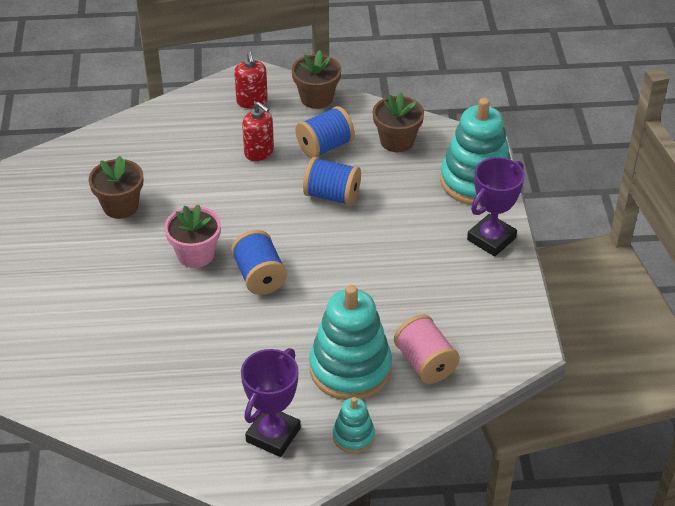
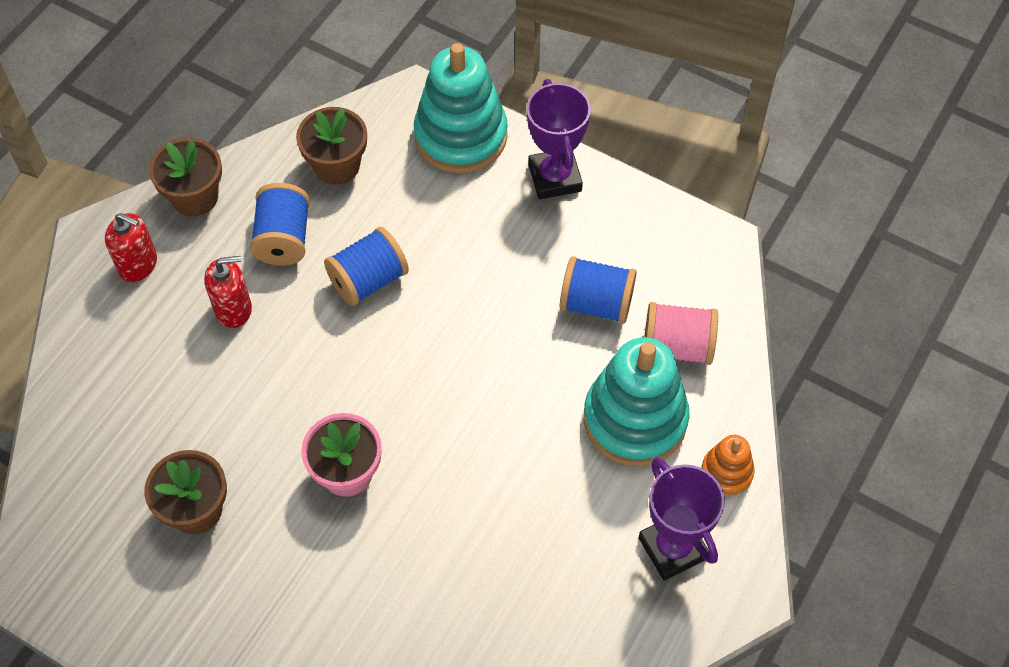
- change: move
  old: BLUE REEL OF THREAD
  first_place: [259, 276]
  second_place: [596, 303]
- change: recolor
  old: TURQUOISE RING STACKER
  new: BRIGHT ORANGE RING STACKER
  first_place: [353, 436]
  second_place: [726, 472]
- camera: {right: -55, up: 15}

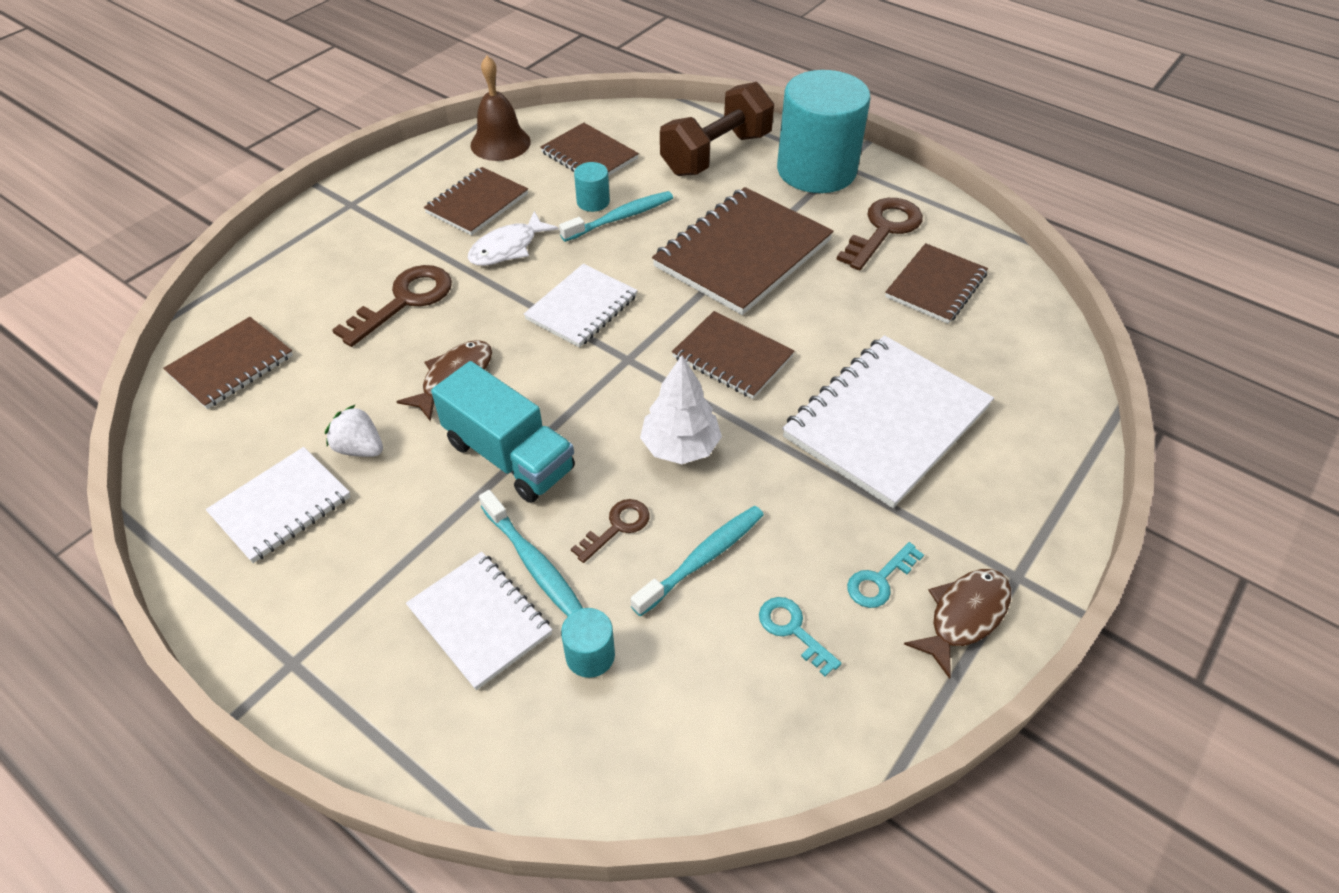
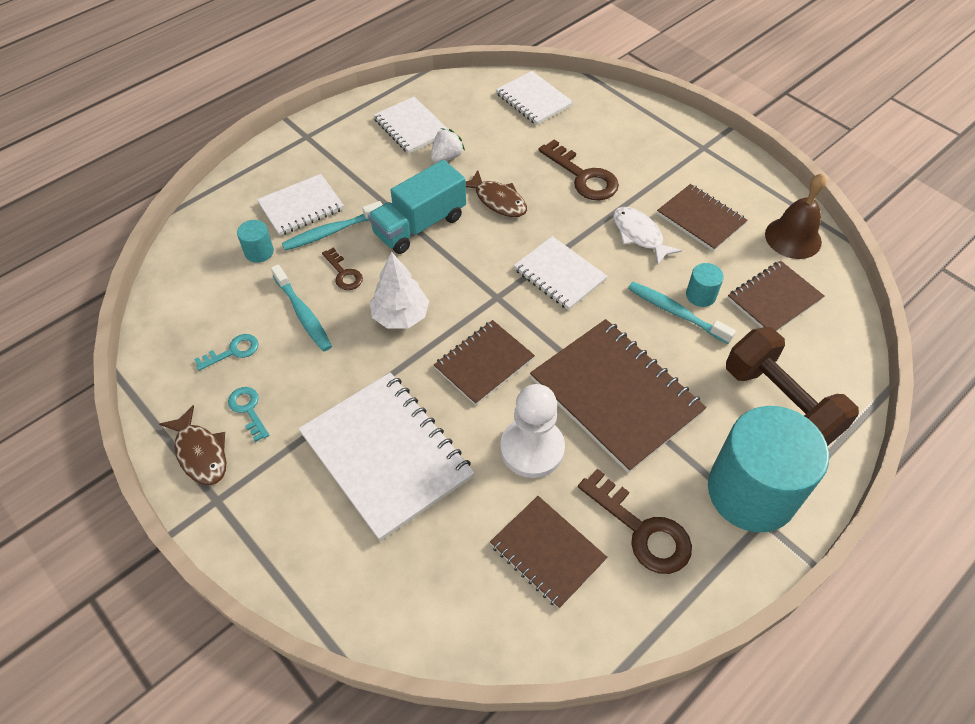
- change: insert
  new: WHITE CHESS PAWN
  second_place: [532, 449]
- change: recolor
  old: RUSSET EXERCISE BOOK
  new: WHITE EXERCISE BOOK
  first_place: [231, 365]
  second_place: [533, 100]
- change: rotate
  old: TURQUOISE TOOTHBRUSH
  first_place: [621, 218]
  second_place: [676, 312]
  degrees: 150
- camera: {right: 100, up: 5}

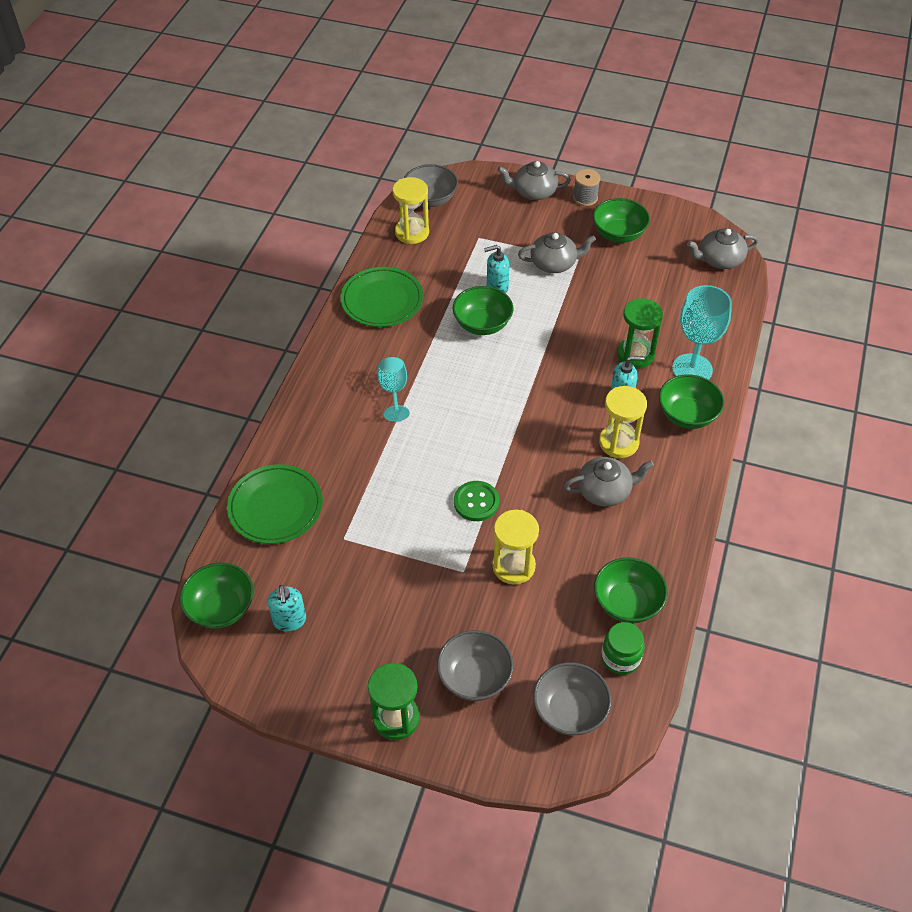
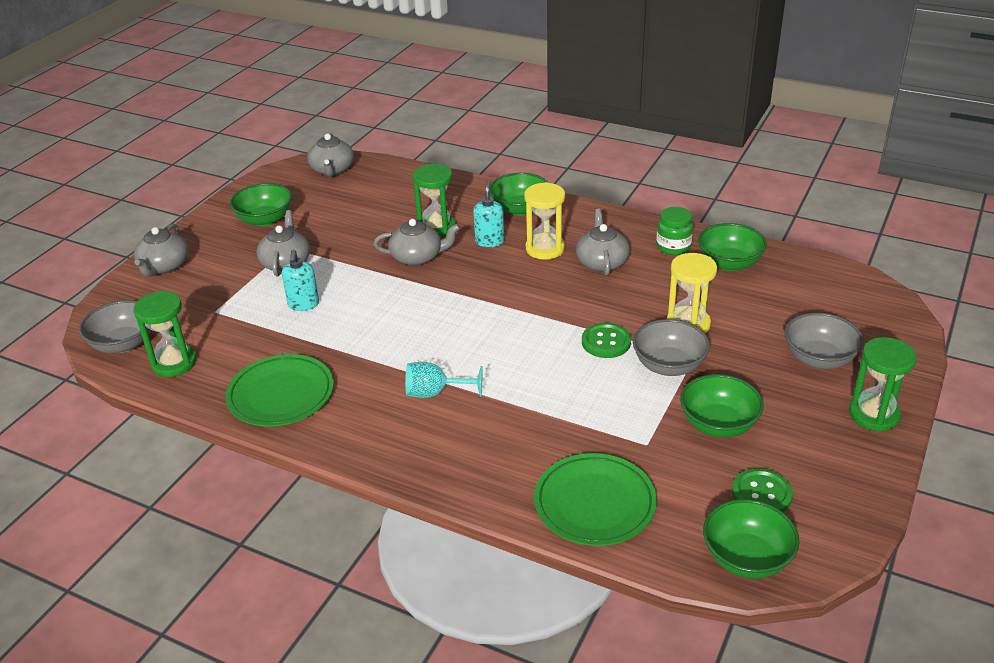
- change: delete
  old: GRAY REEL OF THREAD
  first_place: [585, 198]
- change: delete
  old: TURQUOISE WINE GLASS
  first_place: [692, 369]
- change: insert
  new: GRAY TEA POT
  second_place: [417, 257]
- change: move
  old: GREEN BOWL
  first_place: [482, 324]
  second_place: [718, 424]
- change: move
  old: GRAY BOWL
  first_place: [569, 710]
  second_place: [669, 365]
- change: move
  old: GREEN JAM JAR
  first_place: [620, 658]
  second_place: [673, 247]
- change: replace
  old: TURQUOISE PUMP BOTTLE
  new: GREEN SEWING BUTTON
  first_place: [289, 621]
  second_place: [761, 494]
- change: recolor
  old: BRIGHT YELLOW SAND TIMER
  new: GREEN SAND TIMER
  first_place: [412, 232]
  second_place: [174, 363]
- camera: {right: -80, up: -15}

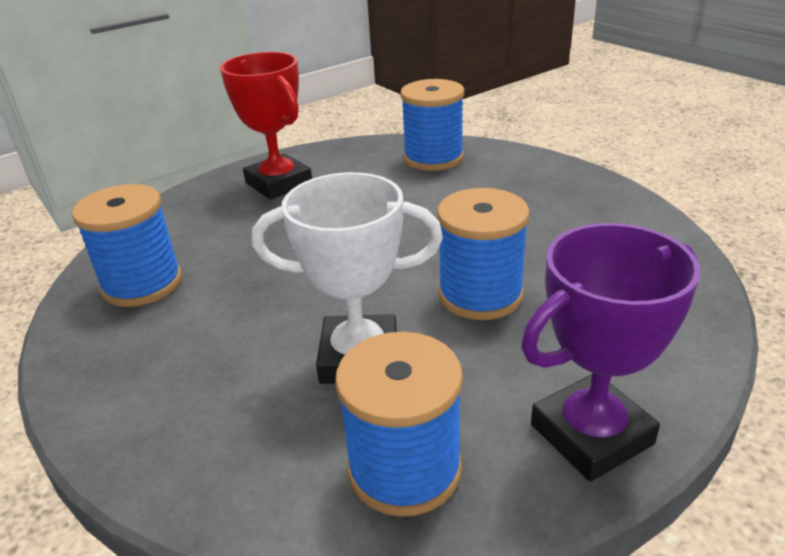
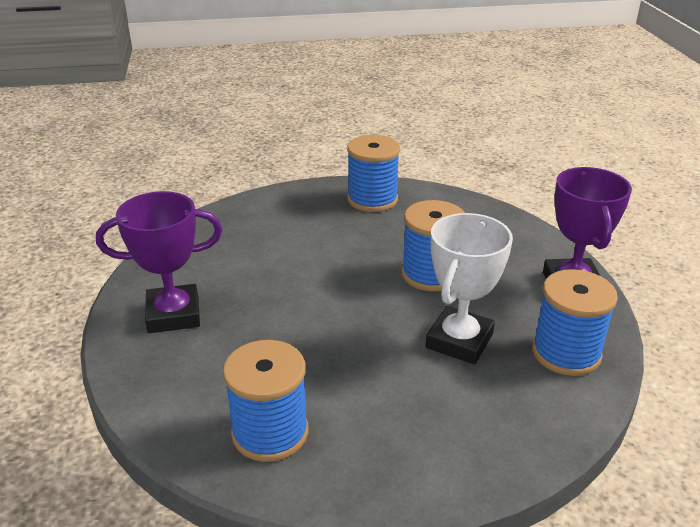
- change: move
  old: BLUE REEL OF THREAD
  first_place: [433, 158]
  second_place: [372, 199]
- change: recolor
  old: RED AWARD CUP
  new: PURPLE AWARD CUP
  first_place: [279, 183]
  second_place: [173, 314]
- camera: {right: -65, up: 0}

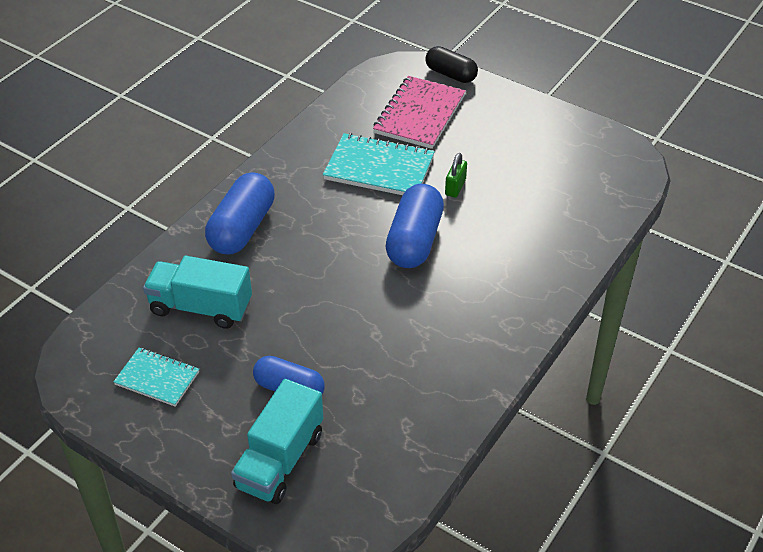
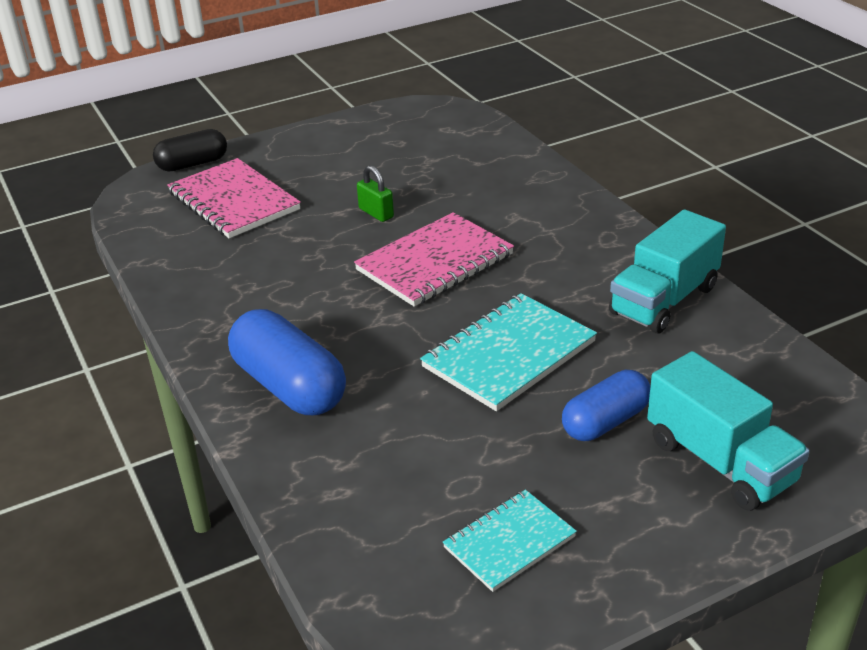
- change: move
  old: TURQUOISE TRUCK
  first_place: [201, 307]
  second_place: [664, 300]
- change: move
  old: TURQUOISE EXERCISE BOOK
  first_place: [379, 168]
  second_place: [509, 354]
- change: replace
  old: BLUE PILL SHAPE
  new: ROSY EXERCISE BOOK
  first_place: [414, 241]
  second_place: [434, 262]
- camera: {right: -60, up: -10}

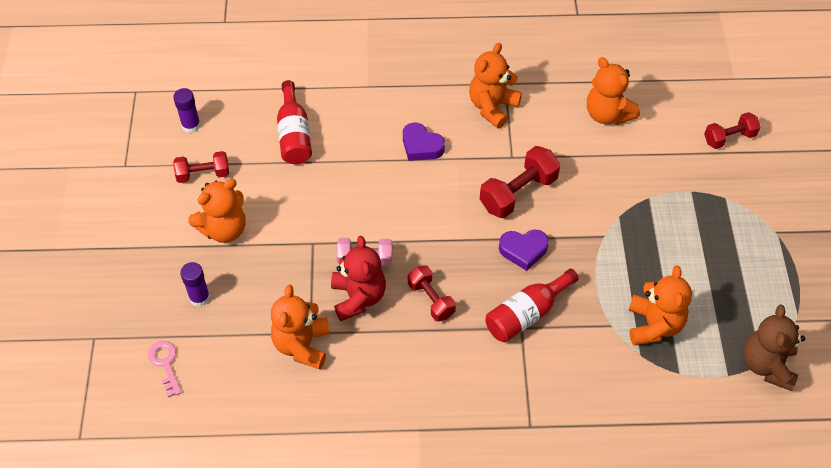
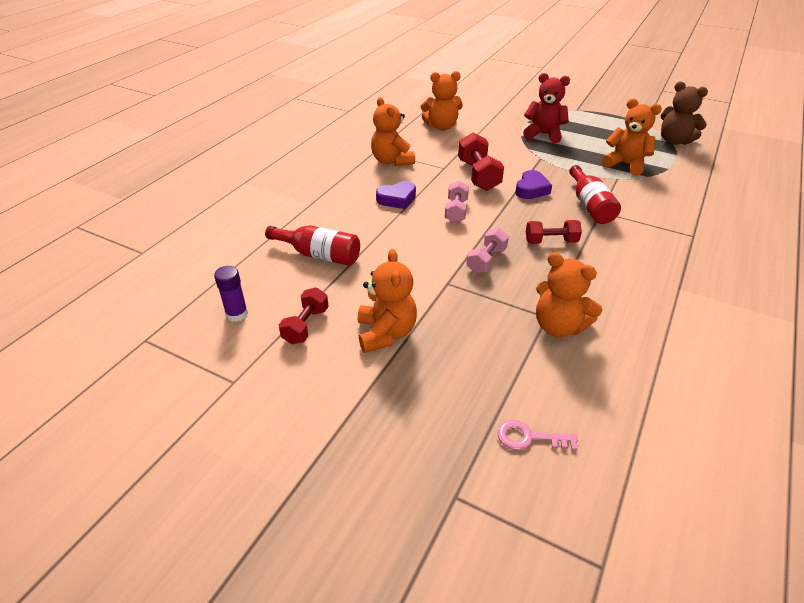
- change: delete
  old: PURPLE STICK OF GLUE
  first_place: [199, 297]
- change: delete
  old: RED HAND WEIGHT
  first_place: [729, 138]
- change: insert
  new: ROSY HAND WEIGHT
  second_place: [456, 211]
- change: move
  old: RED TEDDY
  first_place: [358, 297]
  second_place: [543, 134]
- camera: {right: -60, up: -15}

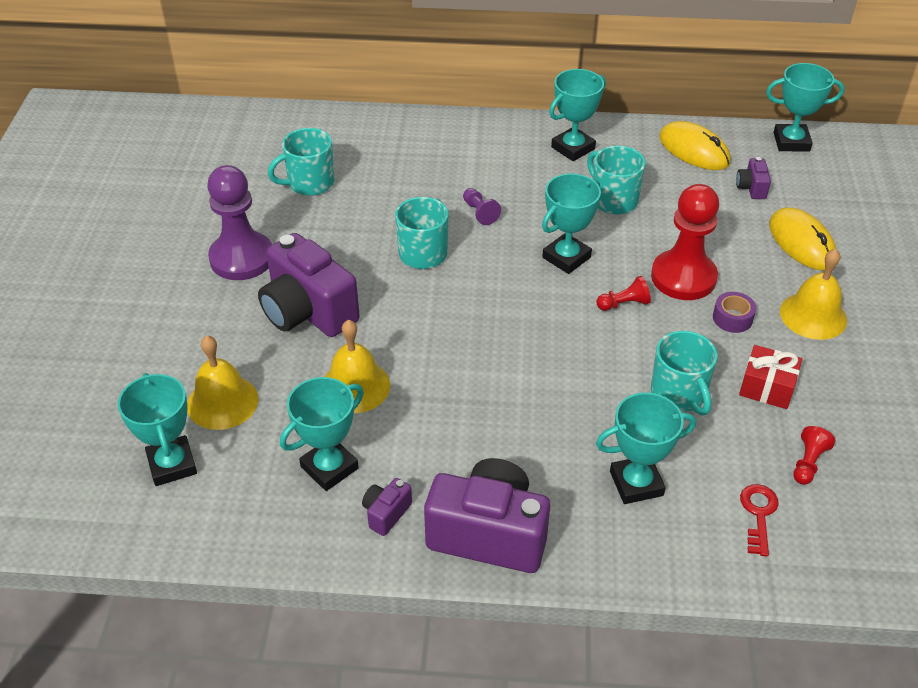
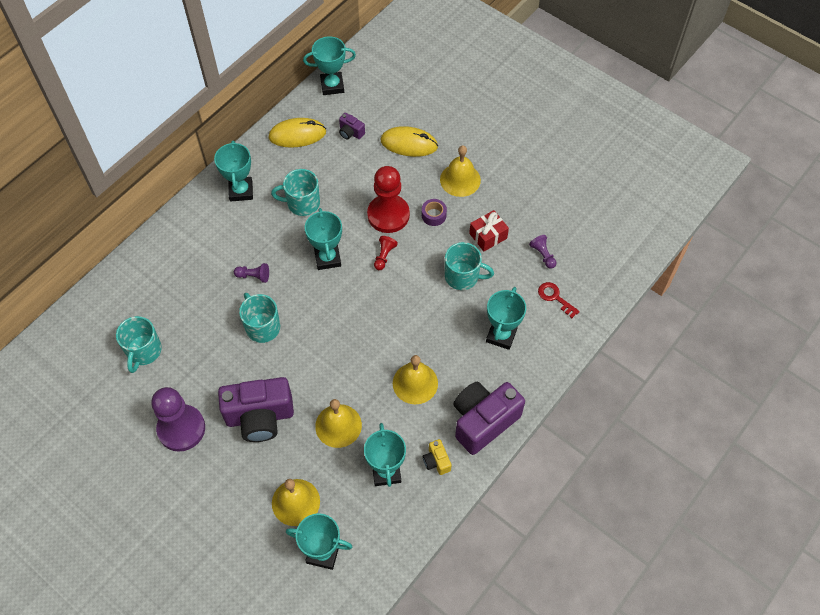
- change: insert
  new: BRIGHT YELLOW BELL
  second_place: [415, 383]
- change: recolor
  old: PURPLE PHOTO CAMERA
  new: BRIGHT YELLOW PHOTO CAMERA
  first_place: [386, 513]
  second_place: [436, 461]
- change: recolor
  old: RED CHESS PAWN
  new: PURPLE CHESS PAWN
  first_place: [808, 463]
  second_place: [543, 255]
- change: rotate
  old: TURQUOISE AWARD CUP
  first_place: [791, 142]
  second_place: [332, 86]
  degrees: 45
- camera: {right: -55, up: 15}

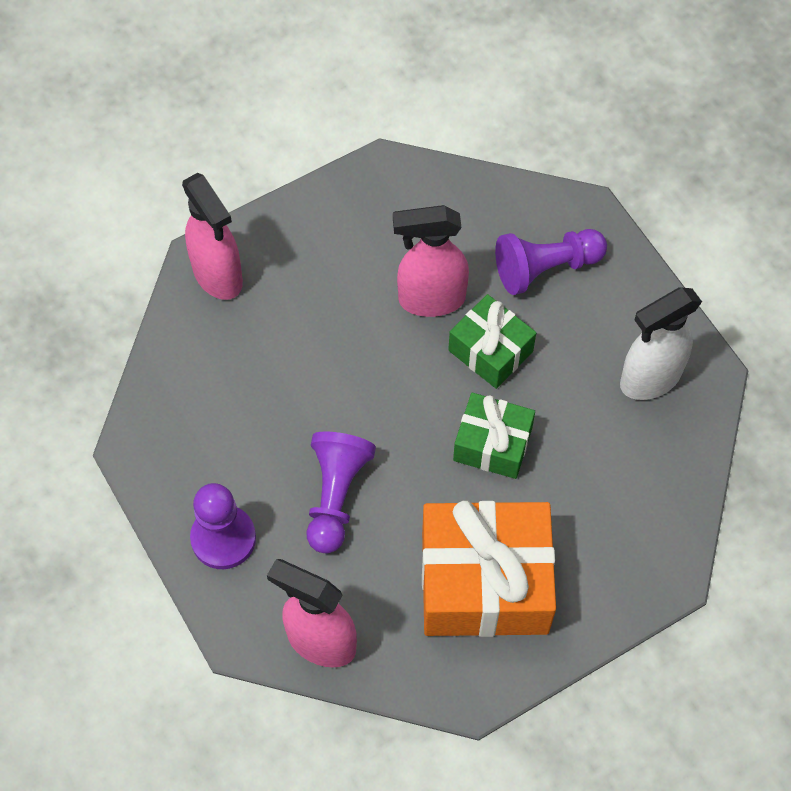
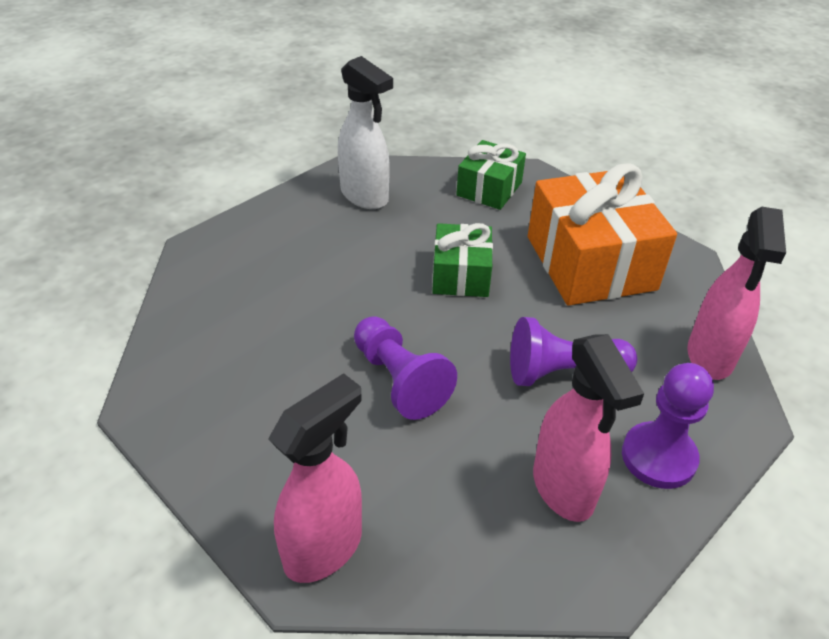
- change: move
  old: ROSY SPRAYER
  first_place: [430, 299]
  second_place: [563, 489]
- change: move
  old: GREEN WRAPPED GIFT
  first_place: [490, 351]
  second_place: [489, 189]
- change: move
  old: PURPLE CHESS PAWN
  first_place: [545, 268]
  second_place: [399, 380]
- camera: {right: -105, up: -20}

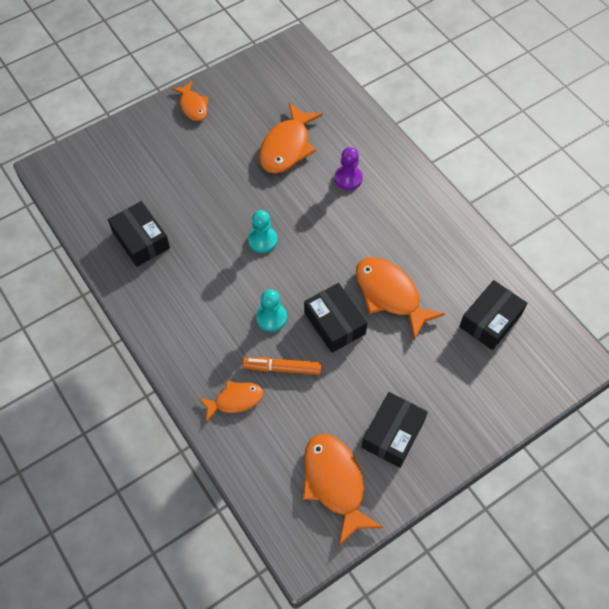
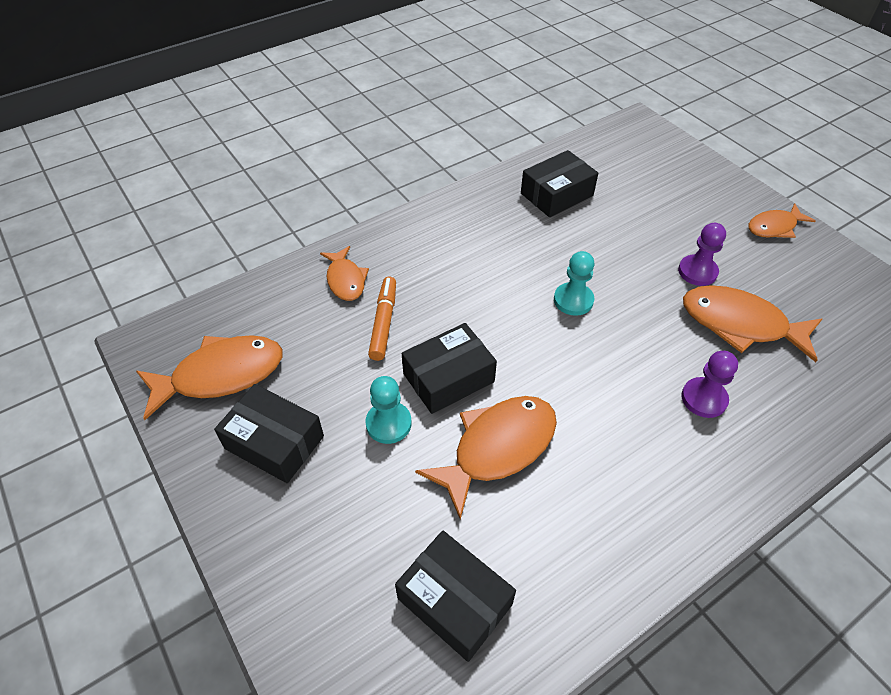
- change: insert
  new: PURPLE CHESS PAWN
  second_place: [697, 272]
- change: move
  old: TURQUOISE CHESS PAWN
  first_place: [271, 318]
  second_place: [388, 423]
- camera: {right: 90, up: -10}

